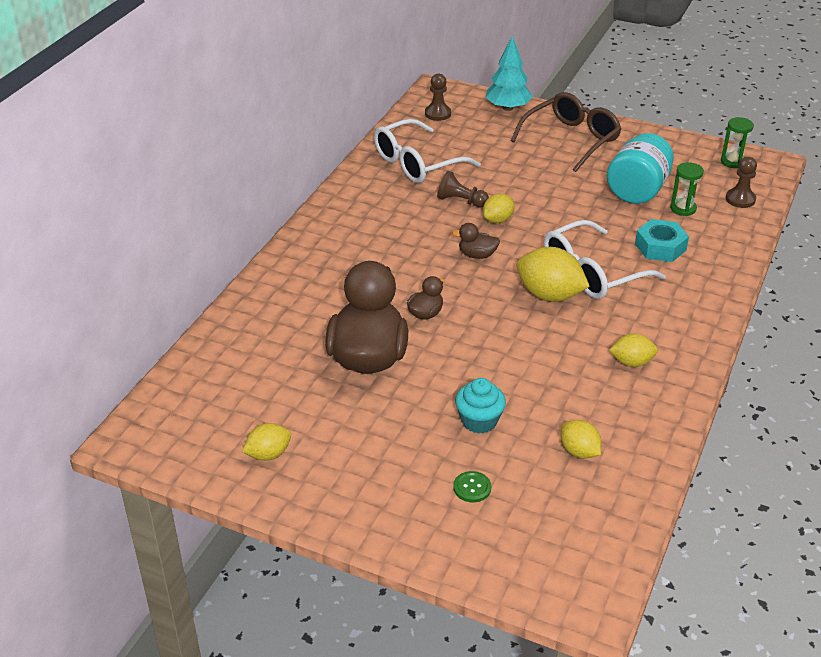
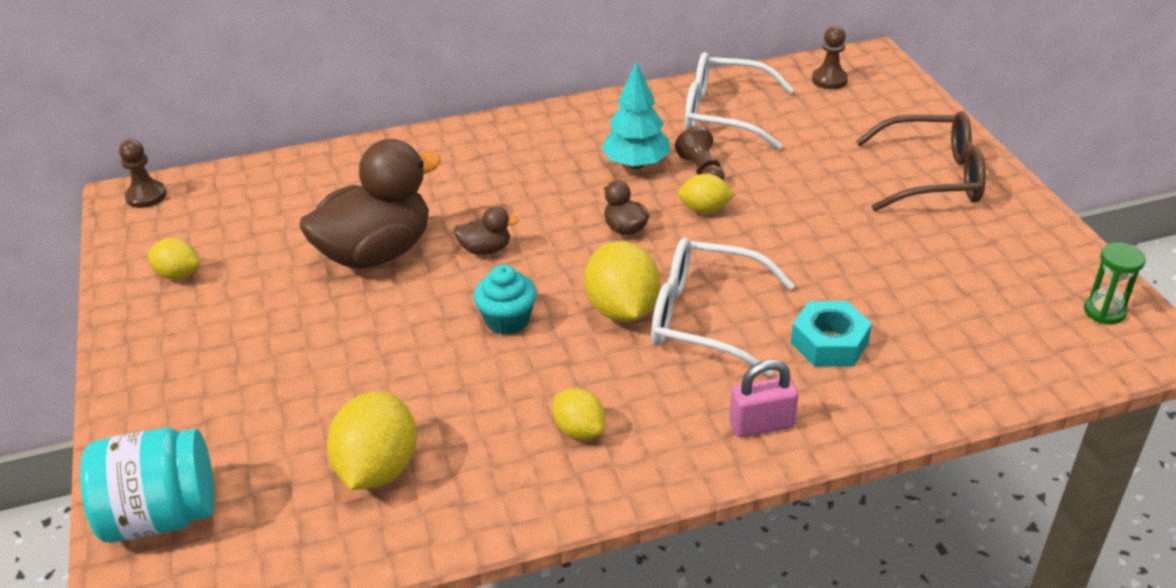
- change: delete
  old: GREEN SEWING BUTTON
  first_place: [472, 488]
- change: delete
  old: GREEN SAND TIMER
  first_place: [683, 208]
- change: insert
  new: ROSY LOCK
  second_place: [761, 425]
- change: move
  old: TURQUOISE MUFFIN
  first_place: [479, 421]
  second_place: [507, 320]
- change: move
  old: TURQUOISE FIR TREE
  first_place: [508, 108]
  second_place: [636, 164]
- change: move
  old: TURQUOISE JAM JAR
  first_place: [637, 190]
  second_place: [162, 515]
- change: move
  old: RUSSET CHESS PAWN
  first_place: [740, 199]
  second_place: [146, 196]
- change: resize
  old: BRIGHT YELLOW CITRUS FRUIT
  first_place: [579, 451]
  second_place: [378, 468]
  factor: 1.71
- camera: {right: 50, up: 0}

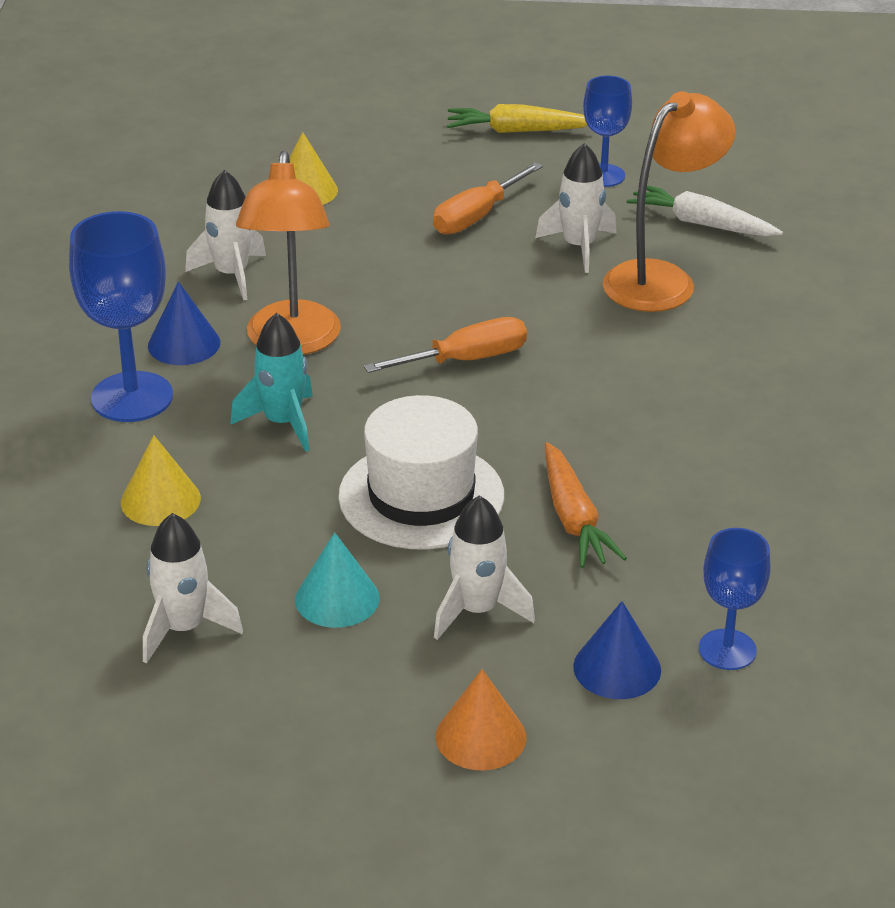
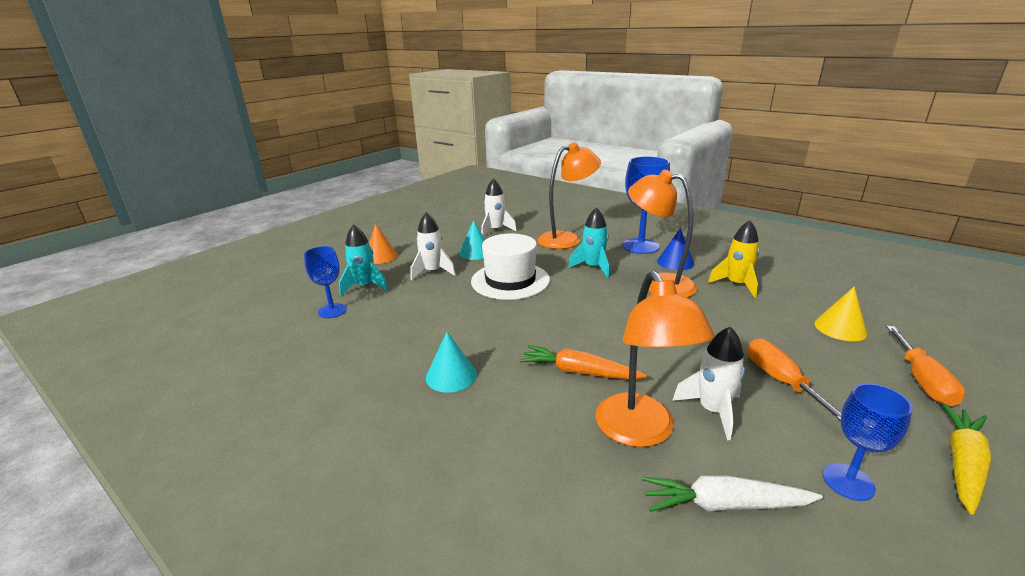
- change: insert
  new: TURQUOISE SOLID CONE
  second_place: [451, 375]
- change: move
  old: BRIGHT ORANGE HAND SCREWDRIVER
  first_place: [466, 360]
  second_place: [921, 380]
- change: move
  old: BRIGHT ORANGE CARROT
  first_place: [574, 519]
  second_place: [578, 372]
- change: replace
  old: BRIGHT YELLOW SOLID CONE
  new: BRIGHT ORANGE READING LAMP
  first_place: [160, 500]
  second_place: [567, 239]
- change: replace
  old: BLUE SOLID CONE
  new: TURQUOISE SPACESHIP
  first_place: [617, 668]
  second_place: [365, 286]
- change: recolor
  old: WHITE SPACESHIP
  new: BRIGHT YELLOW SPACESHIP
  first_place: [232, 275]
  second_place: [736, 285]
- change: rotate
  old: WHITE CARROT
  first_place: [701, 223]
  second_place: [724, 505]
  degrees: -150
- camera: {right: 125, up: -10}

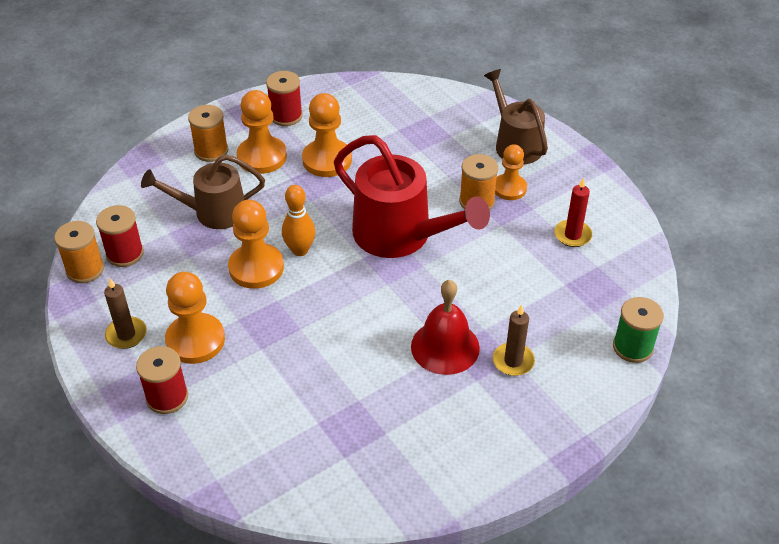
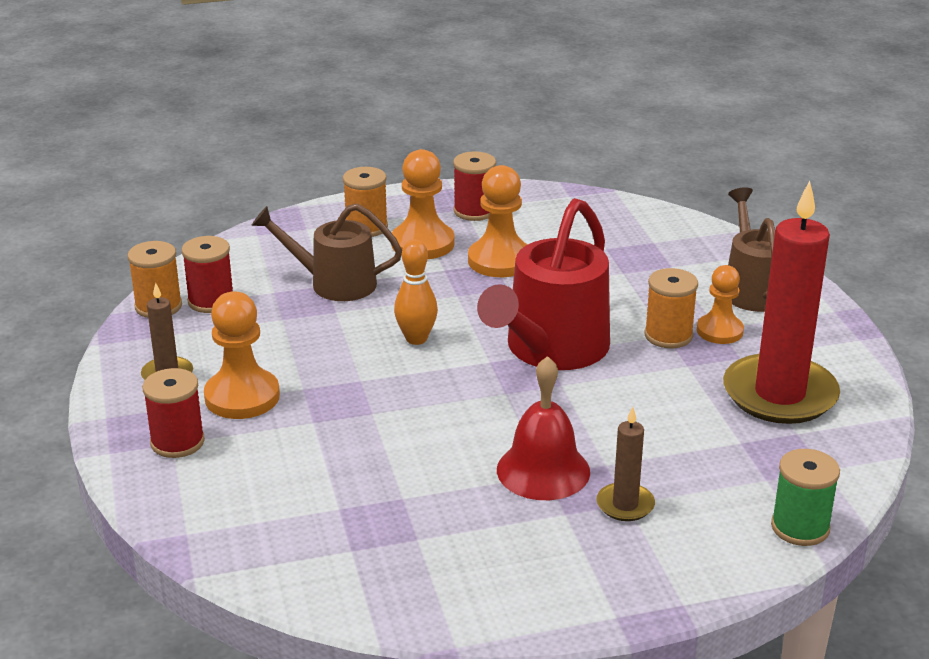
- change: delete
  old: BRIGHT ORANGE CHESS PAWN
  first_place: [256, 268]
- change: rotate
  old: RED WATERING POT
  first_place: [401, 236]
  second_place: [550, 350]
  degrees: 60
- change: resize
  old: RED CANDLE
  first_place: [572, 235]
  second_place: [779, 394]
  factor: 2.18
- camera: {right: 20, up: -15}

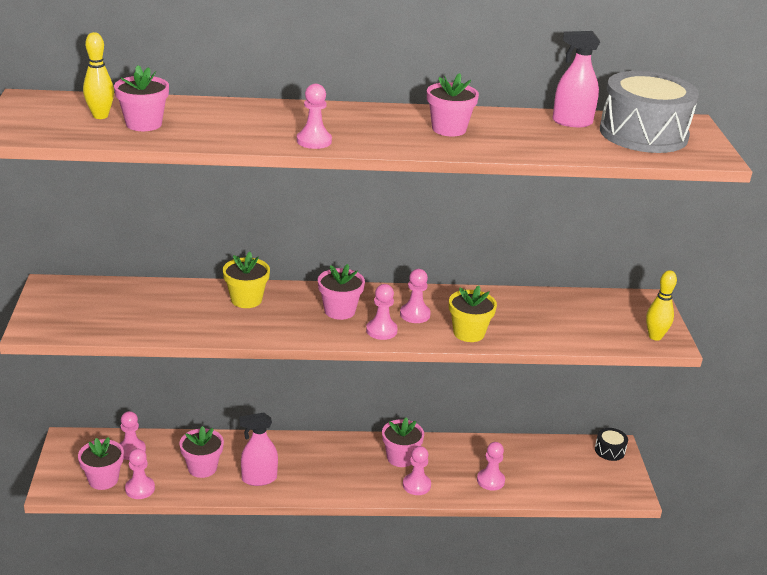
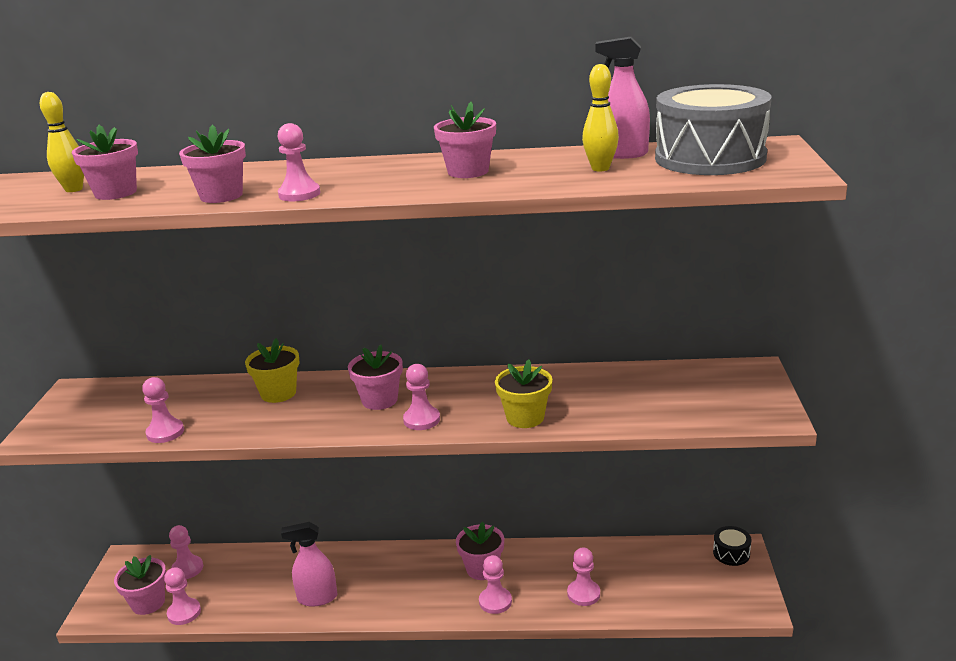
- change: move
  old: ROSY POTTED PLANT
  first_place: [202, 468]
  second_place: [221, 196]
- change: move
  old: ROSY CHESS PAWN
  first_place: [415, 314]
  second_place: [165, 432]
- change: move
  old: BRIGHT YELLOW TENPIN
  first_place: [655, 336]
  second_place: [600, 168]
- camera: {right: 10, up: -5}

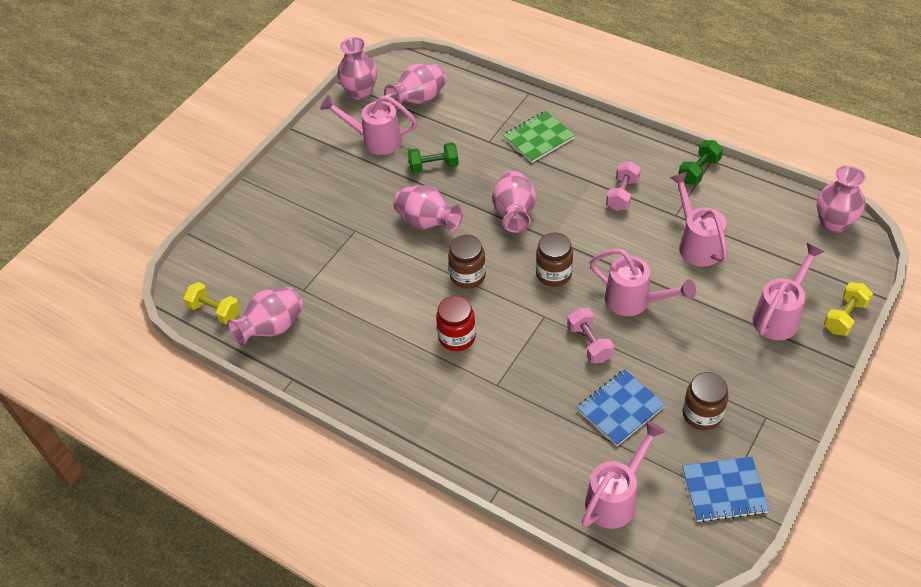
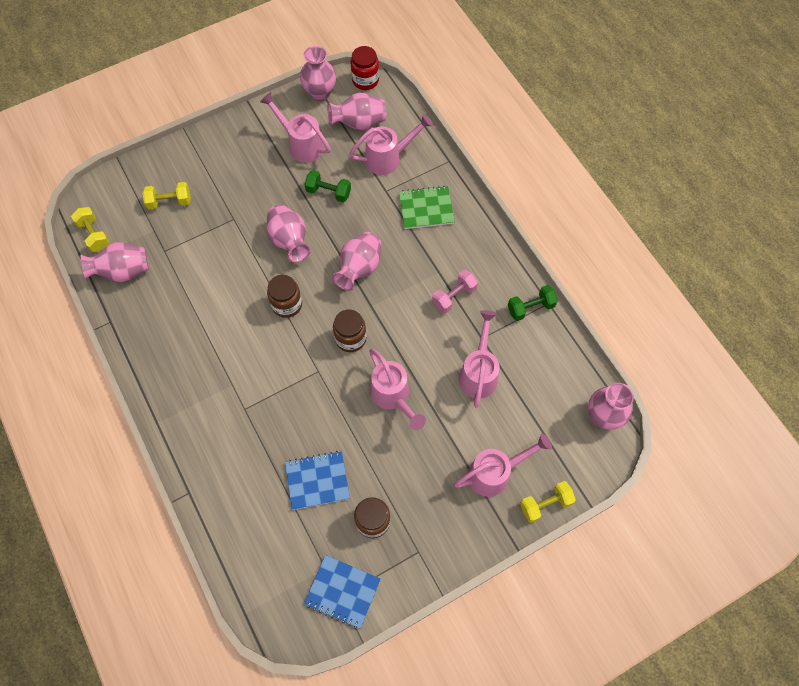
- change: delete
  old: ROSY HAND WEIGHT
  first_place: [589, 343]
- change: insert
  new: BRIGHT YELLOW HAND WEIGHT
  second_place: [169, 201]
- change: move
  old: RED JAM JAR
  first_place: [457, 337]
  second_place: [365, 80]
- change: move
  old: ROSY WATERING POT
  first_place: [616, 497]
  second_place: [389, 158]
- camera: {right: 25, up: 15}

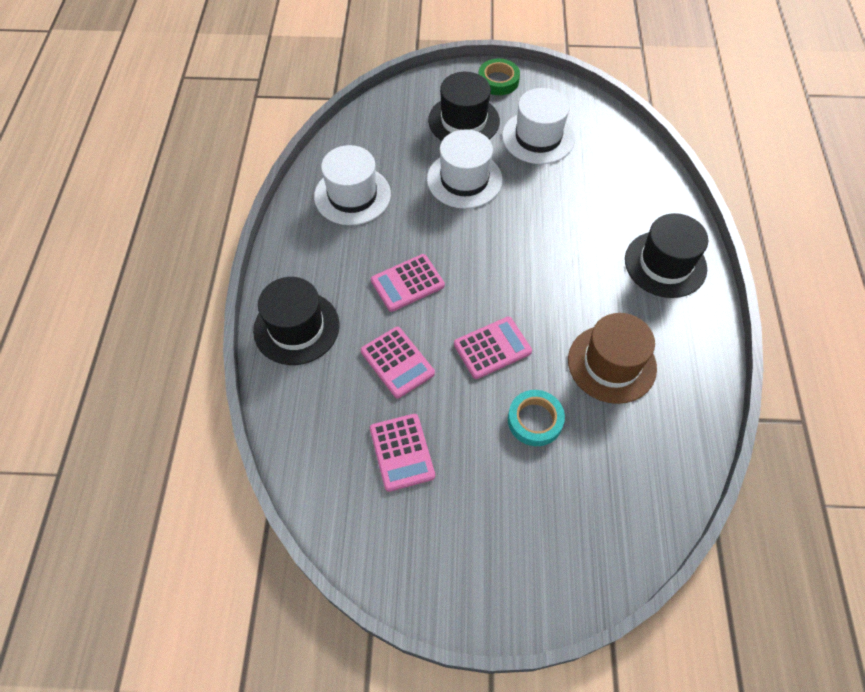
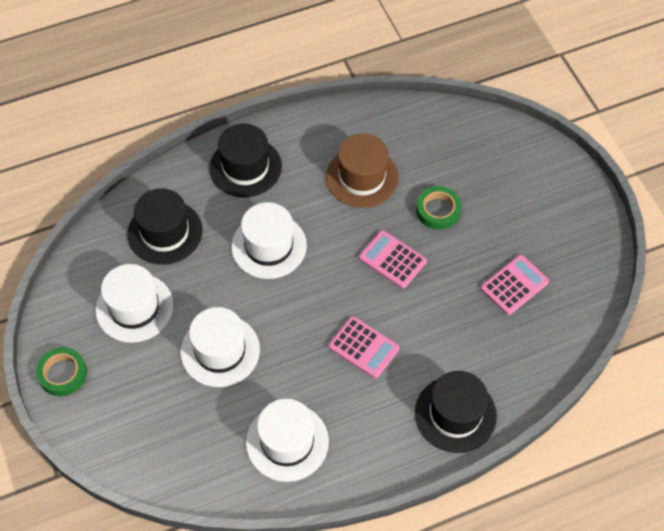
- change: delete
  old: ROSY ADDING MACHINE
  first_place: [397, 362]
- change: insert
  new: WHITE TALL HAT
  second_place: [269, 246]
- change: move
  old: JET-BLACK TALL HAT
  first_place: [463, 121]
  second_place: [165, 232]
- change: recolor
  old: TURQUOISE STICKY TAPE
  new: GREEN STICKY TAPE
  first_place: [535, 420]
  second_place: [438, 210]
- camera: {right: -115, up: 0}

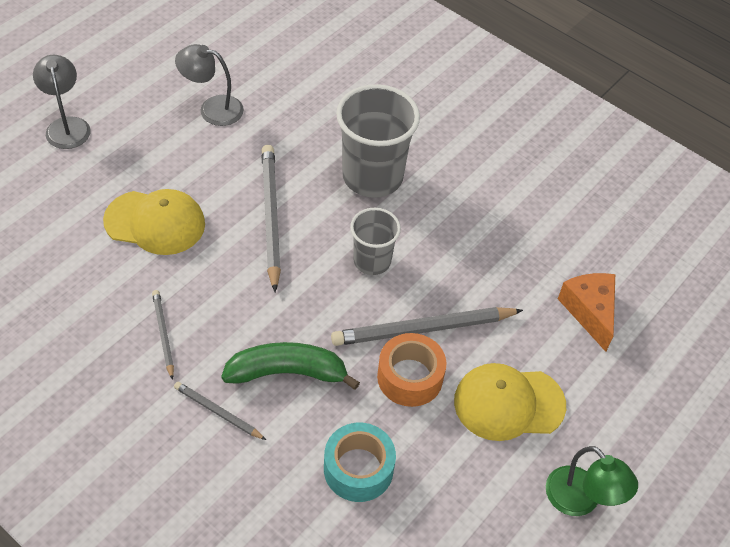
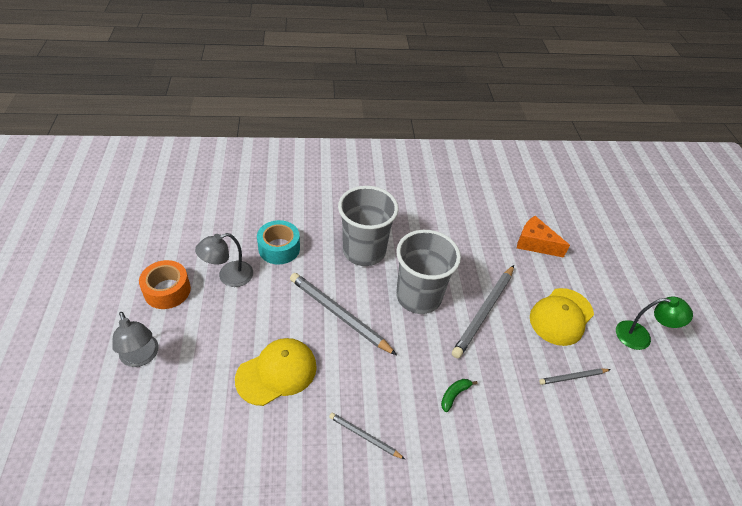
- change: move
  old: GRAY PENCIL
  first_place: [218, 412]
  second_place: [573, 377]
- change: move
  old: TURQUOISE STICKY TAPE
  first_place: [358, 469]
  second_place: [279, 248]
- change: move
  old: BRIGHT ORANGE STICKY TAPE
  first_place: [410, 377]
  second_place: [167, 290]
- change: rotate
  old: GRAY READING LAMP
  first_place: [67, 126]
  second_place: [141, 357]
  degrees: -150
- change: resize
  old: GREEN TOY BANANA
  first_place: [287, 372]
  second_place: [454, 395]
  factor: 0.48
- change: resize
  old: GRAY TUMBLER
  first_place: [372, 261]
  second_place: [418, 296]
  factor: 1.71
- camera: {right: -45, up: -5}

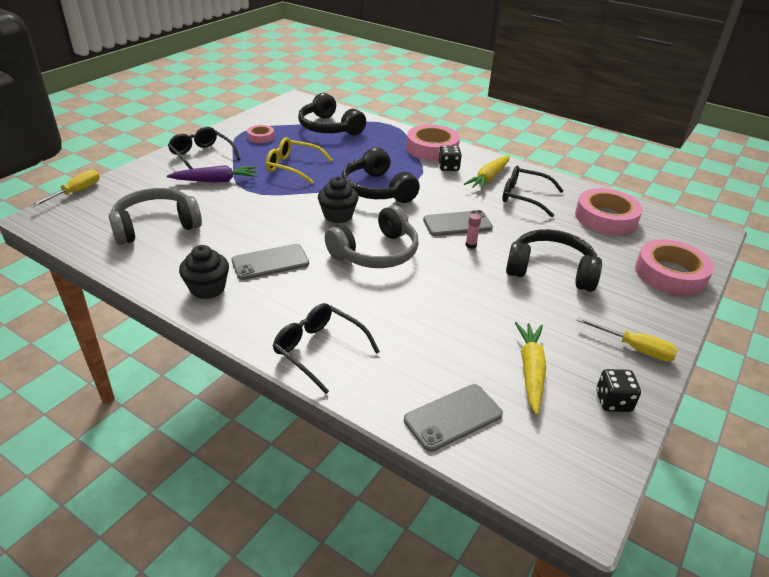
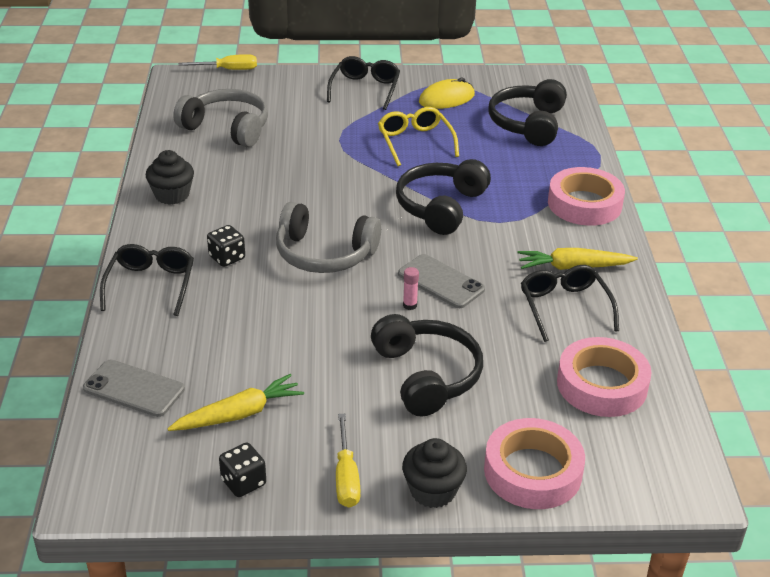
- change: delete
  old: PURPLE CARROT
  first_place: [216, 181]
- change: delete
  old: GRAY MOBILE PHONE
  first_place: [270, 262]
- change: move
  old: JET-BLACK MUFFIN
  first_place: [338, 215]
  second_place: [433, 491]
- change: move
  old: JET-BLACK DICE
  first_place: [448, 167]
  second_place: [227, 257]
- change: replace
  old: ROSY STICKY TAPE
  new: BRIGHT YELLOW PC MOUSE
  first_place: [261, 137]
  second_place: [446, 98]
- camera: {right: 55, up: 0}

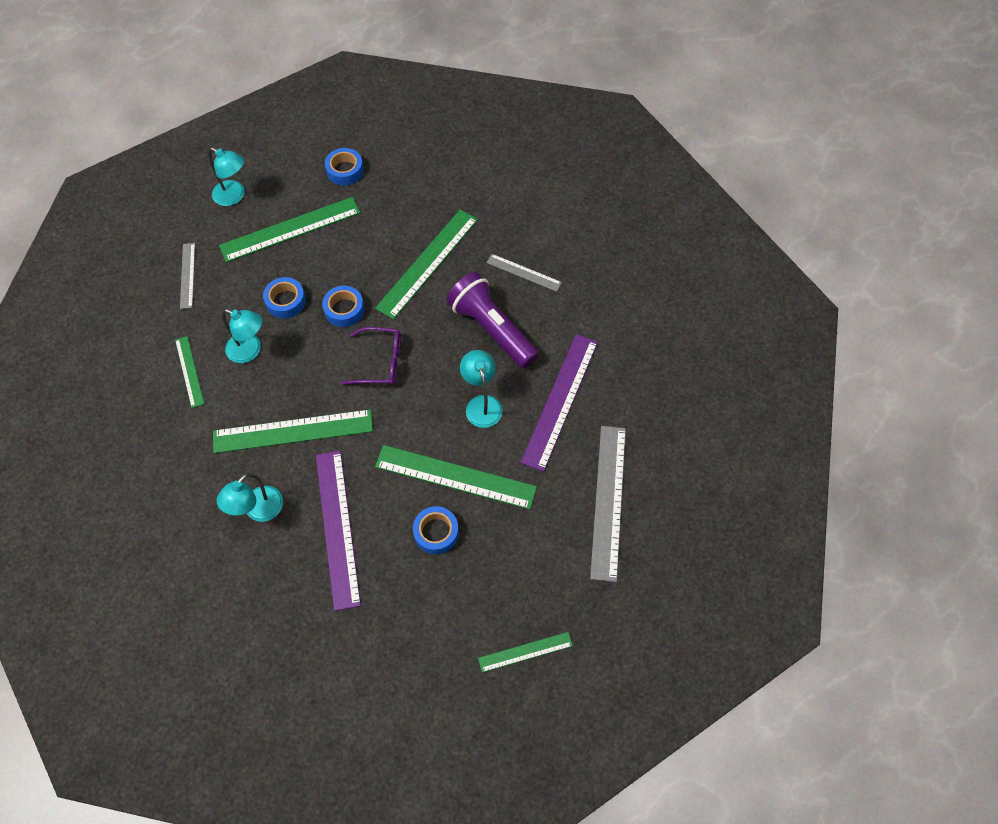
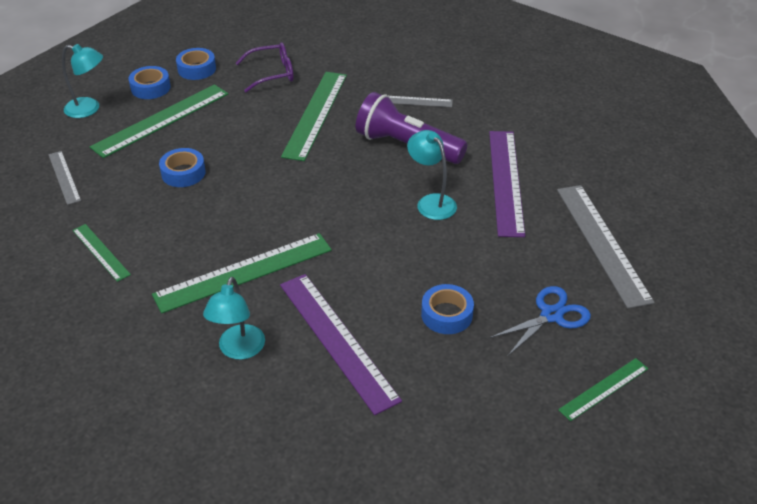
- change: delete
  old: TURQUOISE READING LAMP
  first_place: [250, 351]
- change: delete
  old: GREEN RULER
  first_place: [455, 477]
- change: insert
  new: BLUE PAIR OF SCISSORS
  second_place: [551, 315]
- change: move
  old: BLUE STICKY TAPE
  first_place: [344, 310]
  second_place: [150, 88]
- change: move
  old: PURPLE SPECTACLES
  first_place: [380, 362]
  second_place: [272, 73]
- camera: {right: -20, up: -20}

